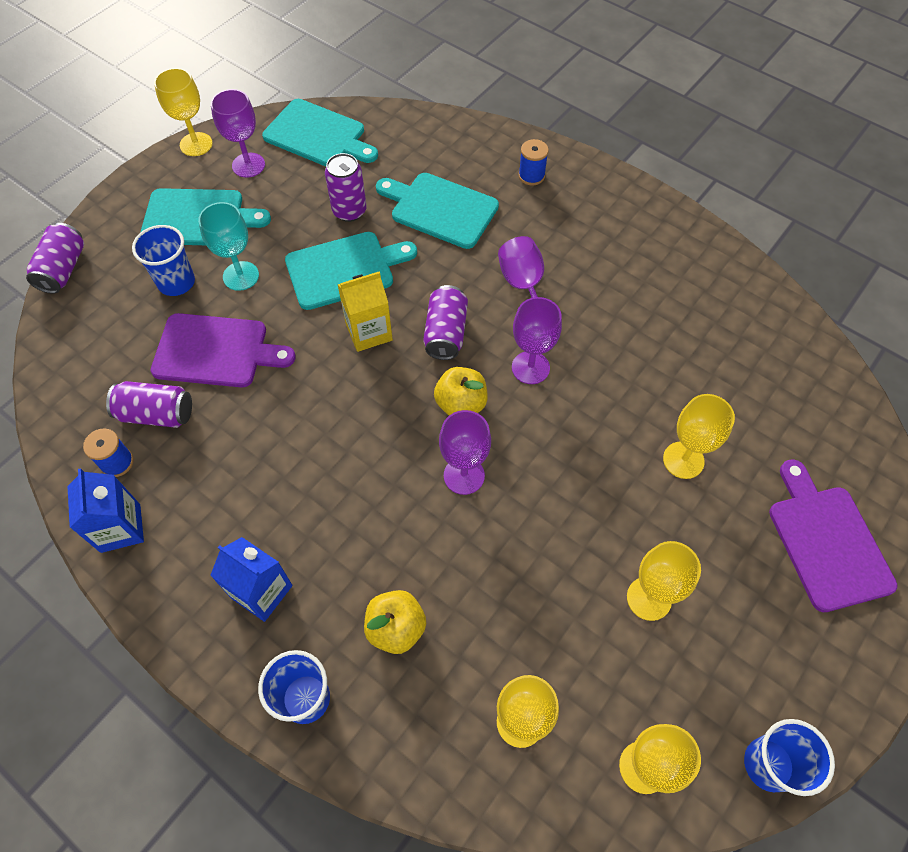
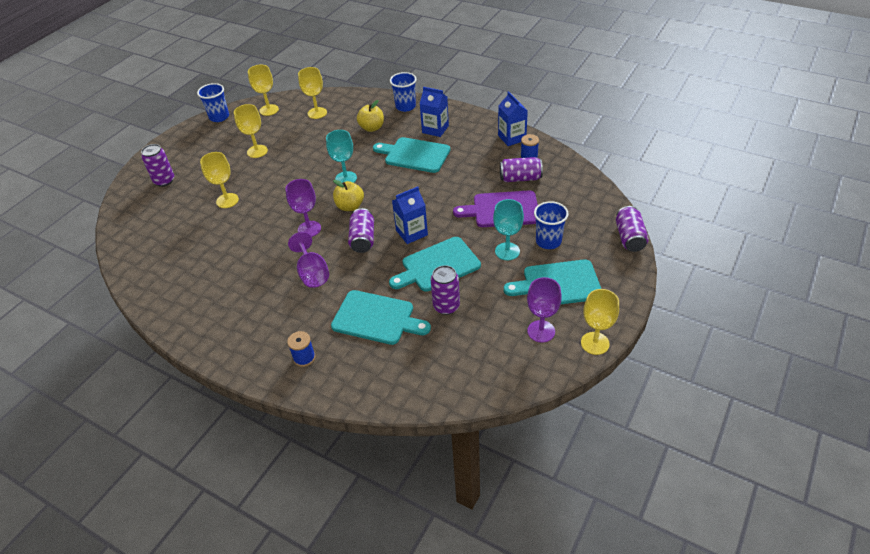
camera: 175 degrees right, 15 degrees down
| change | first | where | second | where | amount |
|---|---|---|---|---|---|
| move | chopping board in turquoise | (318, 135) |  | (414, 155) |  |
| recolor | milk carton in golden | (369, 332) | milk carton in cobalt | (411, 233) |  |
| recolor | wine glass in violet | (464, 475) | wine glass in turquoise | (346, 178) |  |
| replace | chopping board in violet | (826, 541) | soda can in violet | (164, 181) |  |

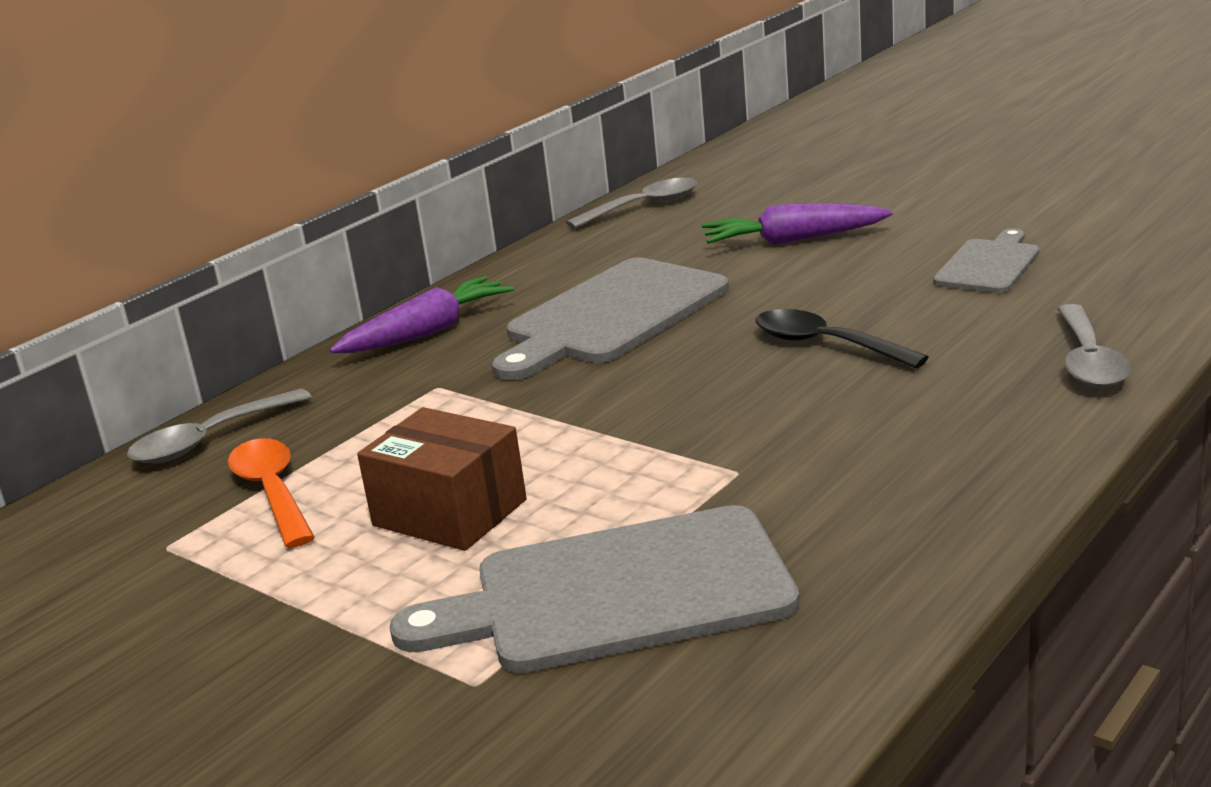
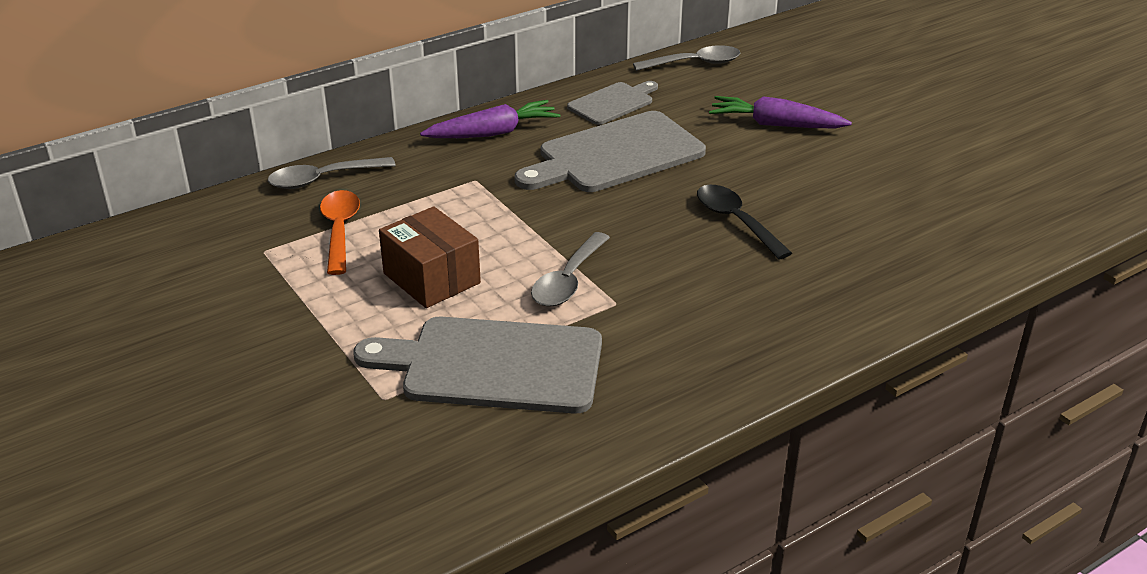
camera: 15 degrees right, 10 degrees up
| change | first | where | second | where | amount |
|---|---|---|---|---|---|
| move | chopping board in ash-grey | (989, 265) |  | (613, 103) |  |
| move | spoon in ash-grey | (1088, 360) |  | (568, 280) |  |

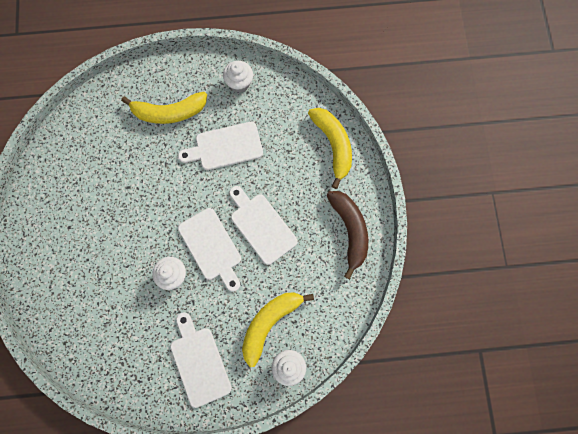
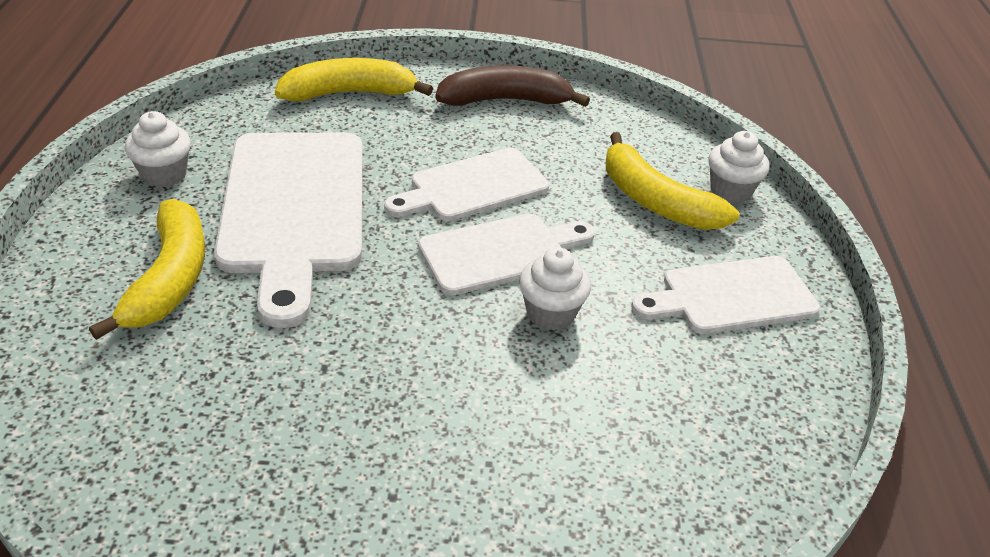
camera: 85 degrees left, 35 degrees down
| change | first | where | second | where | amount |
|---|---|---|---|---|---|
| resize | chopping board in white | (225, 147) |  | (294, 209) | x1.66 |

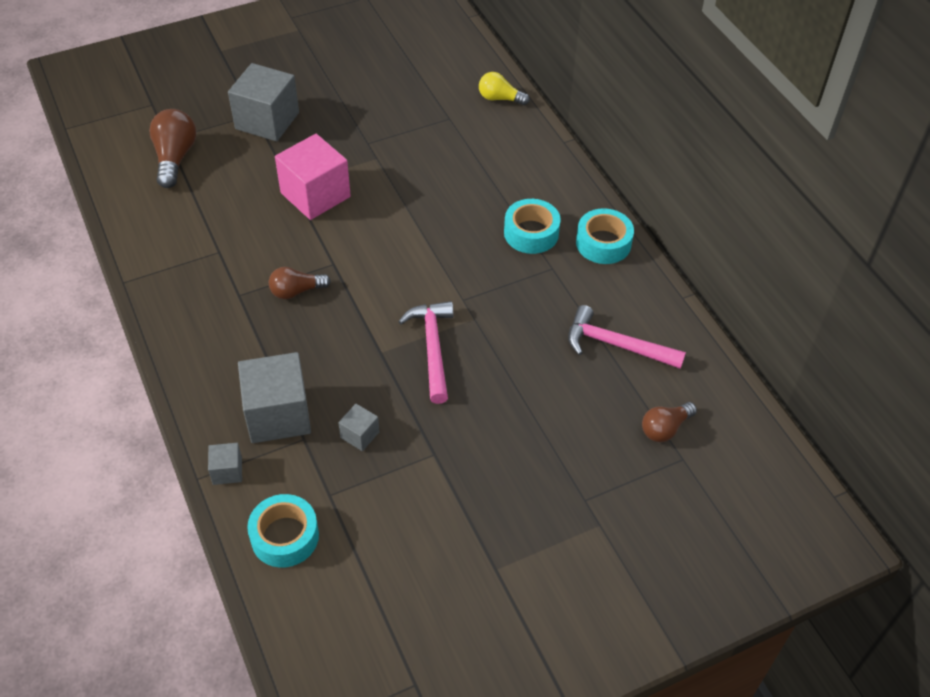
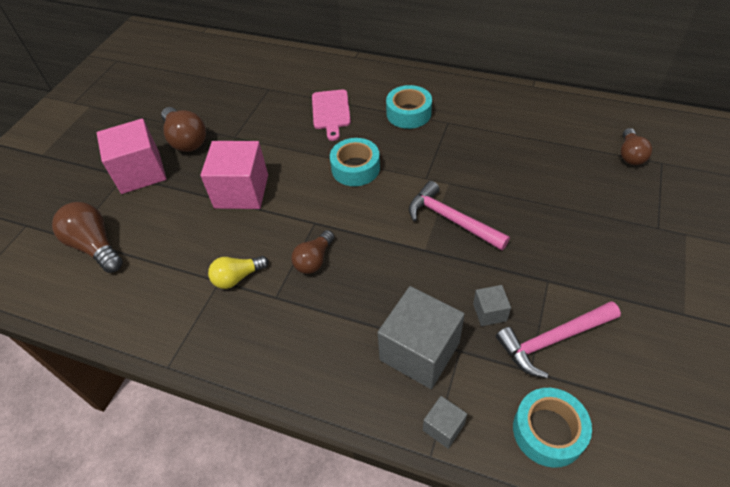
camera: 40 degrees left, 0 degrees up
| change | first | where | second | where | amount |
|---|---|---|---|---|---|
| recolor | block in ash-grey | (267, 121) | block in pink | (140, 172) |  |
| move | light bulb in golden | (500, 98) |  | (237, 277) |  |
| move | hammer in pink | (616, 345) |  | (553, 340) |  |
| move | sticky tape in turquoise | (603, 243) |  | (355, 168) |  |
| insert |  |  | light bulb in brown | (186, 139) |  |
| insert |  |  | chopping board in pink | (331, 112) |  |

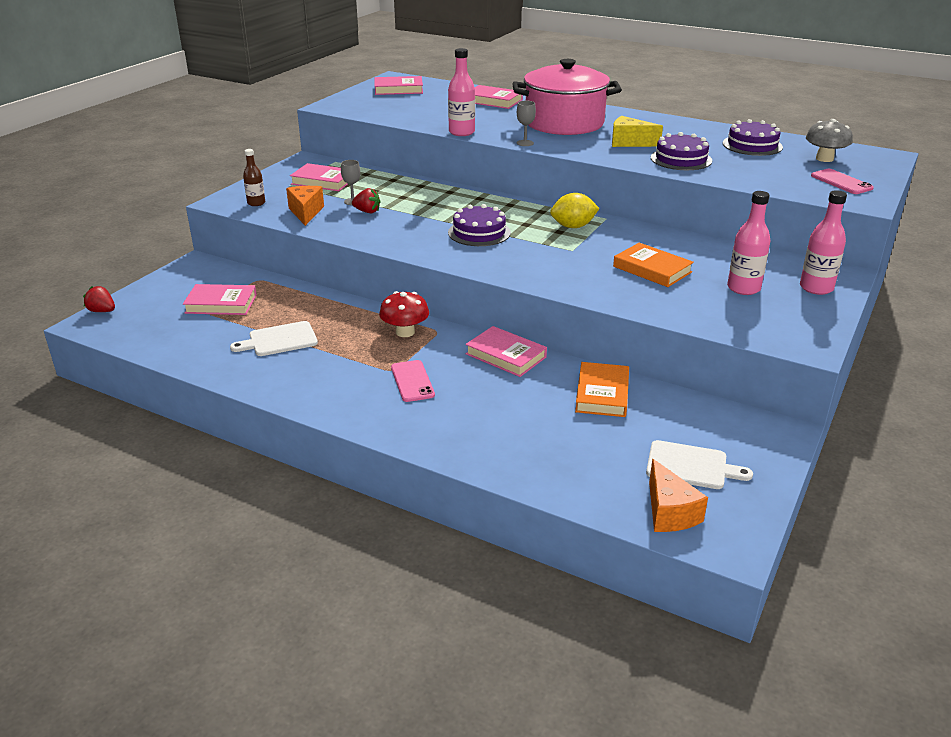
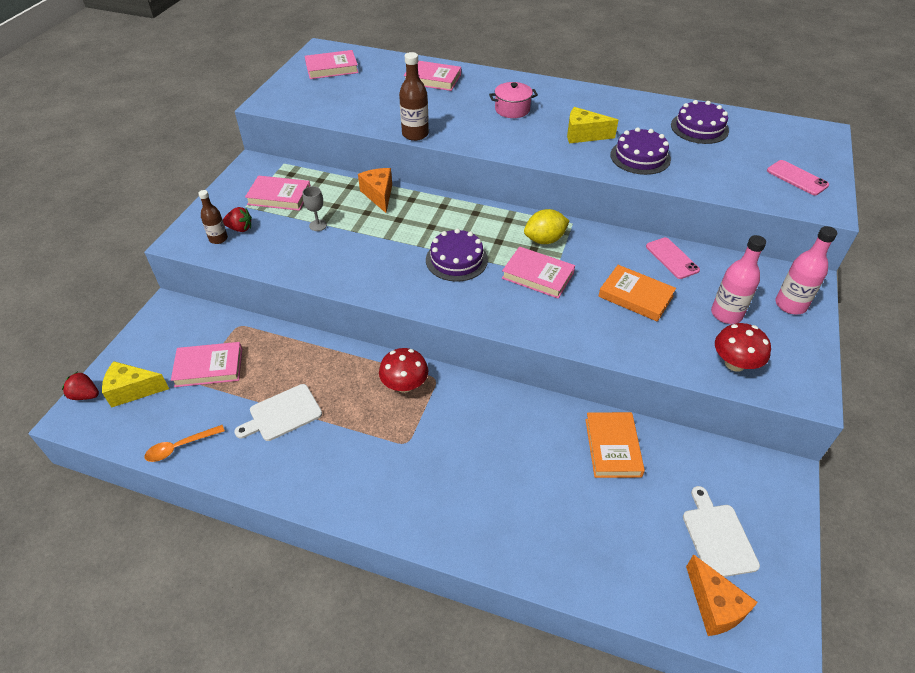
camera: 10 degrees left, 15 degrees up
| change | first | where | second | where | amount |
|---|---|---|---|---|---|
| move | cheese wedge in orange-coloured | (306, 212) |  | (379, 195) |  |
| move | strawberry in crimson | (367, 211) |  | (240, 229) |  |
| move | phone in pink | (412, 381) |  | (672, 258) |  |
| recolor | flask in pink | (461, 132) | flask in brown | (415, 134) |  |
| move | hardcover in pink | (505, 356) |  | (537, 276) |  |
| resize | pot in pink | (564, 123) |  | (512, 109) | x0.45 |
| delete | wine glass in ash-grey | (525, 143) |  |  |  |
| rotate | chopping board in white | (691, 466) |  | (717, 537) | 105 degrees counterclockwise |
| delete | fungus in ash-grey | (824, 159) |  |  |  |
| insert |  |  | cheese wedge in golden | (132, 390) |  |
| insert |  |  | spoon in orange-coloured | (180, 447) |  |
| insert |  |  | fungus in crimson | (734, 363) |  |

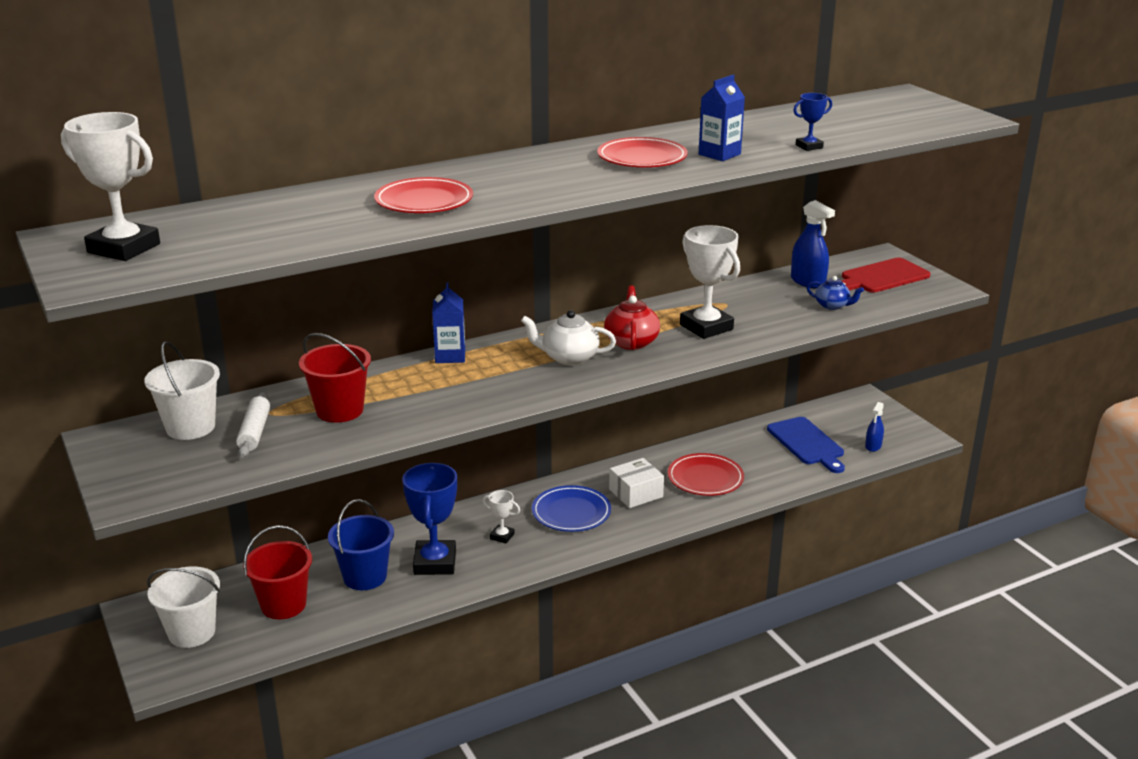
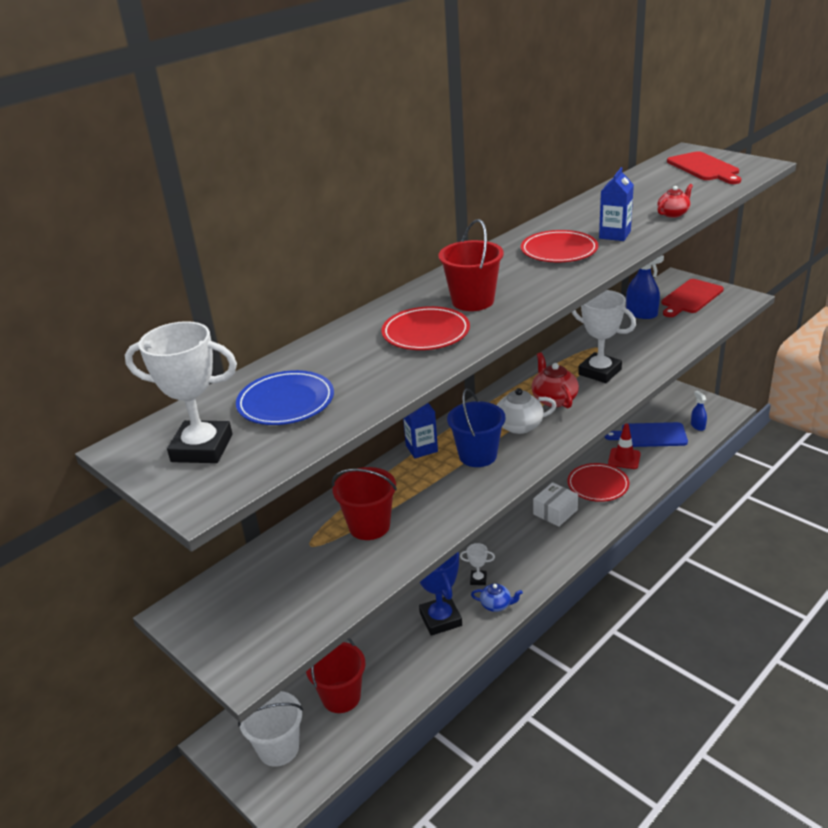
camera: 15 degrees left, 5 degrees up
| change | first | where | second | where | amount |
|---|---|---|---|---|---|
| delete | bucket in white | (190, 427) |  |  |  |
| delete | dough roller in white | (254, 432) |  |  |  |
| move | bucket in cobalt | (365, 577) |  | (477, 455) |  |
| move | dinner plate in cobalt | (571, 512) |  | (286, 402) |  |
| rotate | chopping board in cobalt | (807, 443) |  | (650, 435) | 135 degrees clockwise |
| replace | trophy in cobalt | (809, 146) | china teapot in crimson | (673, 214) |  |
| move | china teapot in cobalt | (832, 305) |  | (496, 605) |  |
| rotate | spray bottle in cobalt | (873, 446) |  | (697, 426) | 150 degrees clockwise |
| insert |  |  | bucket in crimson | (473, 301) |  |
| insert |  |  | safety cone in crimson | (624, 459) |  |
| insert |  |  | chopping board in crimson | (704, 168) |  |

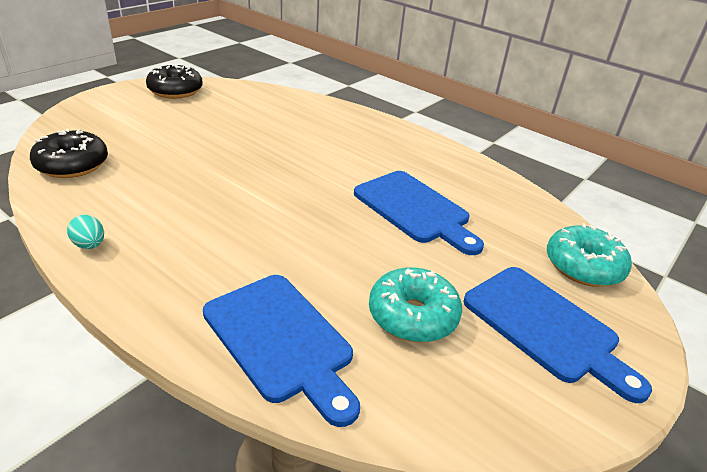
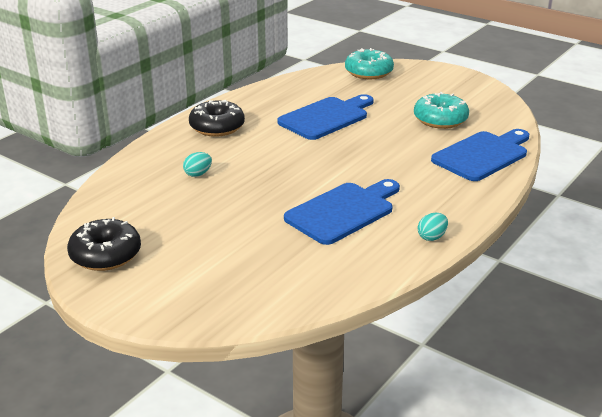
camera: 90 degrees left, 5 degrees down
| change | first | where | second | where | amount |
|---|---|---|---|---|---|
| move | doughnut in ebony | (72, 165) |  | (217, 127) |  |
| move | chopping board in cobalt | (545, 327) |  | (343, 211) |  |
| insert |  |  | egg in turquoise | (198, 174) |  |

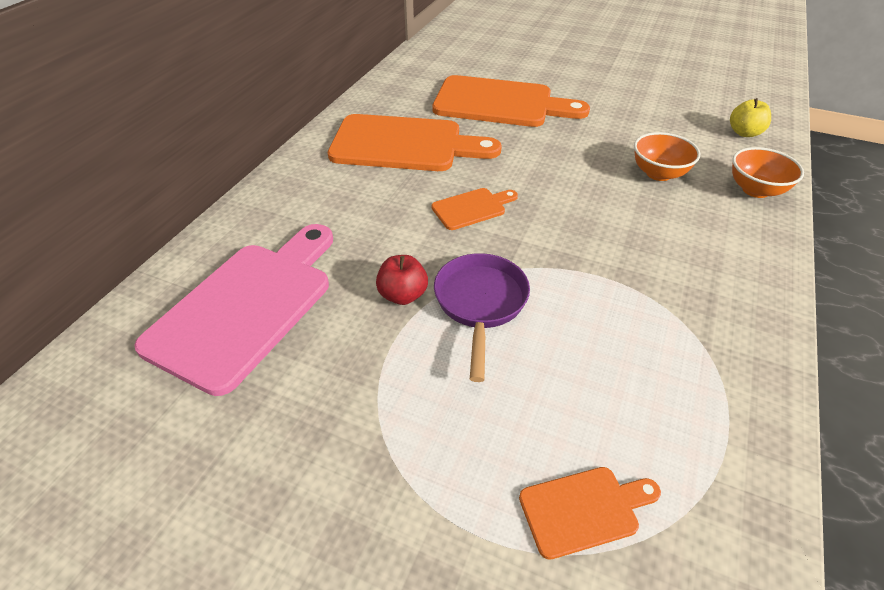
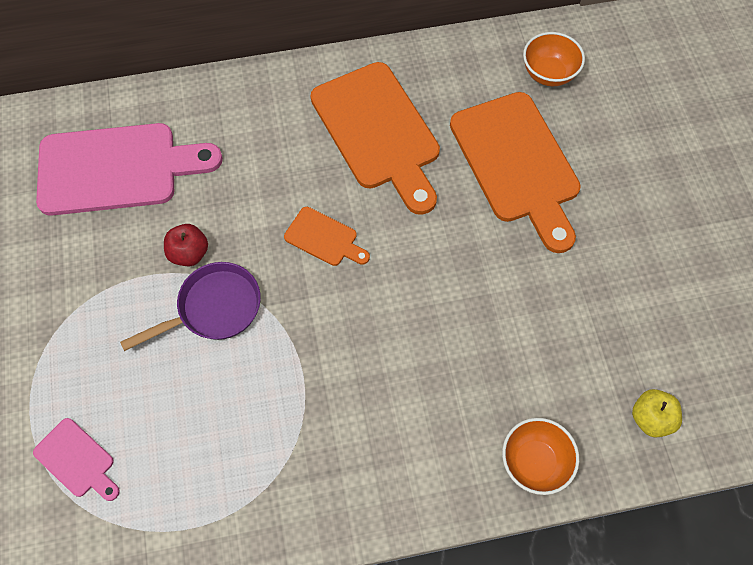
camera: 55 degrees right, 20 degrees up
| change | first | where | second | where | amount |
|---|---|---|---|---|---|
| recolor | chopping board in orange-coloured | (584, 510) | chopping board in pink | (77, 460) |  |
| move | deep dish in orange-coloured | (658, 173) |  | (548, 74) |  |

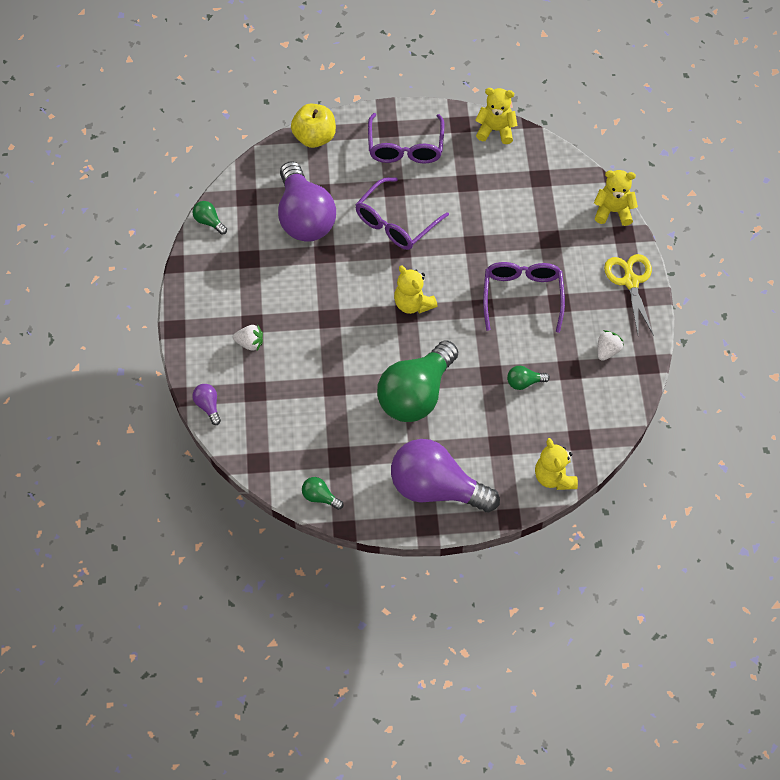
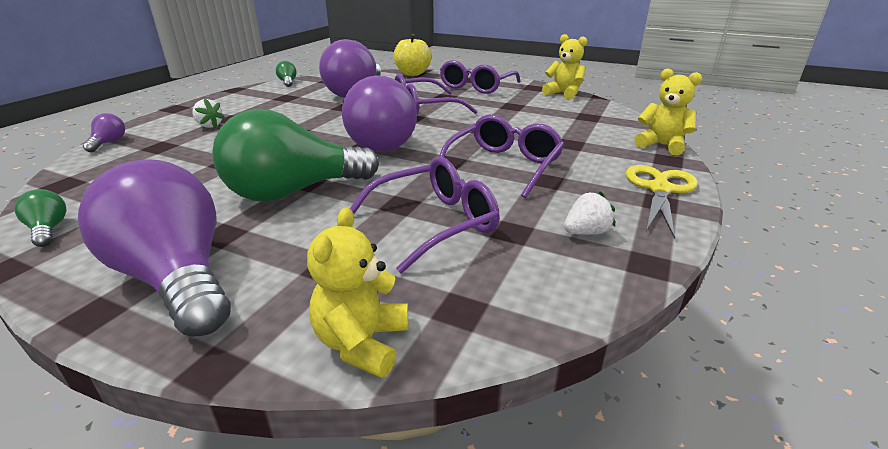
camera: 30 degrees right, 30 degrees down
| change | first | where | second | where | amount |
|---|---|---|---|---|---|
| replace | teddy bear in golden | (413, 304) | light bulb in violet | (380, 142) |  |
| replace | light bulb in green | (524, 382) | eyeglasses in violet | (435, 223) |  |

